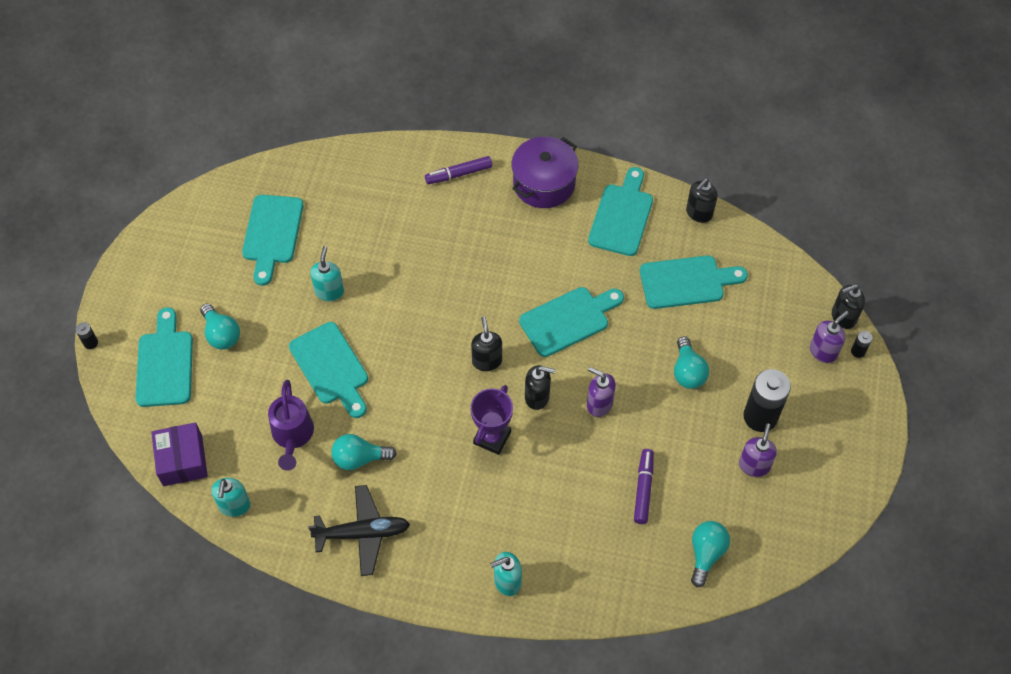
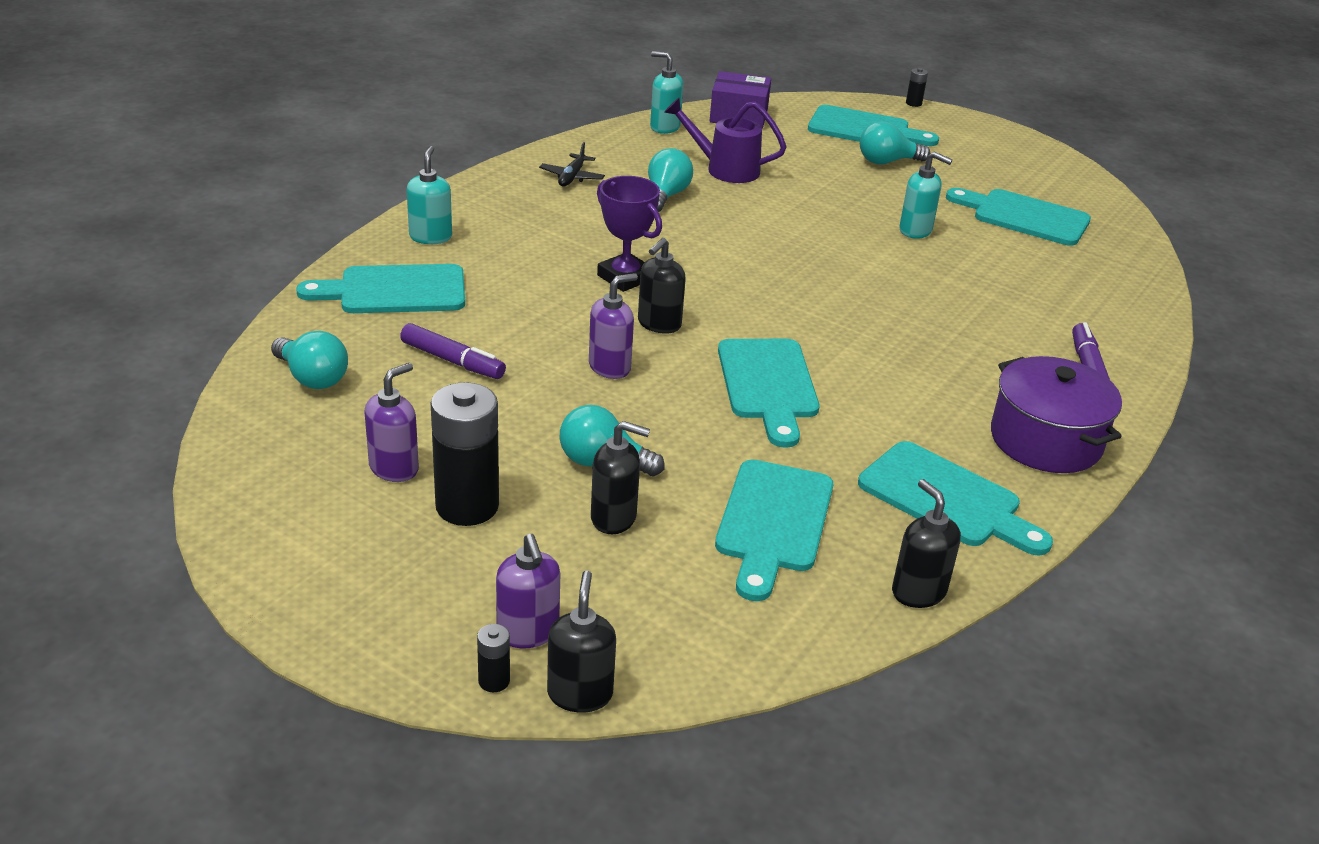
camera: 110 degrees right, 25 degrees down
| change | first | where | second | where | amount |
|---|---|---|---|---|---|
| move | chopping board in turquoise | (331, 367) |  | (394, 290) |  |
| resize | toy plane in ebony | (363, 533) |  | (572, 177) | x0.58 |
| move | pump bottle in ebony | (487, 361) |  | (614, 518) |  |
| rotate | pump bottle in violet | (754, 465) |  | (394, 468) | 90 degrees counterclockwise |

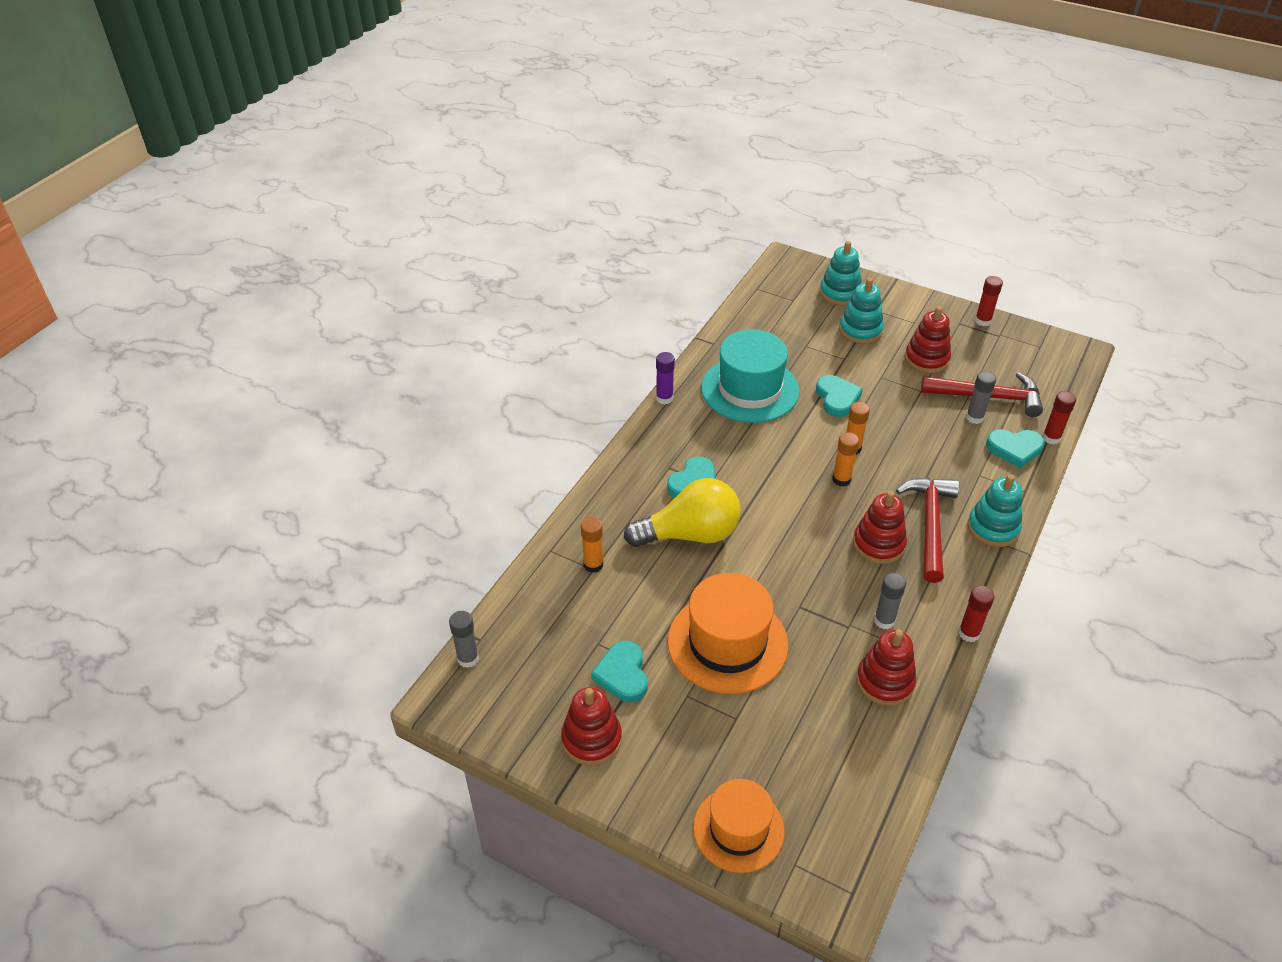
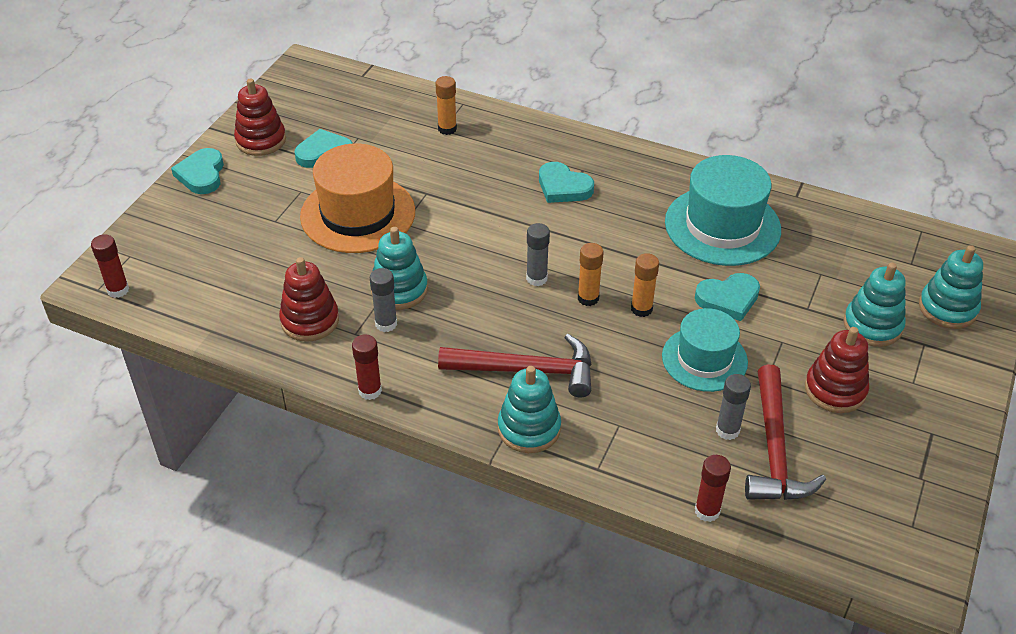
camera: 85 degrees right, 0 degrees up
| change | first | where | second | where | amount |
|---|---|---|---|---|---|
| move | glue stick in ash-grey | (468, 658) |  | (536, 278) |  |
| delete | light bulb in golden | (690, 534) |  |  |  |
| delete | glue stick in violet | (664, 398) |  |  |  |
| delete | hat in orange-coloured | (738, 829) |  |  |  |
| delete | stacking rings in crimson | (878, 544) |  |  |  |
| move | glue stick in crimson | (982, 321) |  | (118, 290) |  |
| move | love heart in turquoise | (1014, 449) |  | (201, 174) |  |
| insert |  |  | stacking rings in turquoise | (399, 290) |  |
| insert |  |  | hat in turquoise | (704, 359) |  |

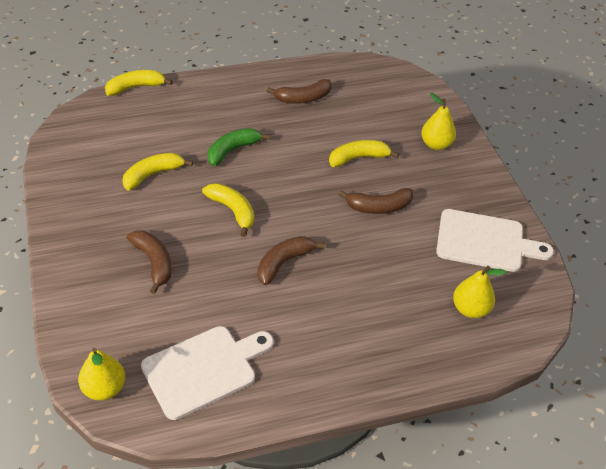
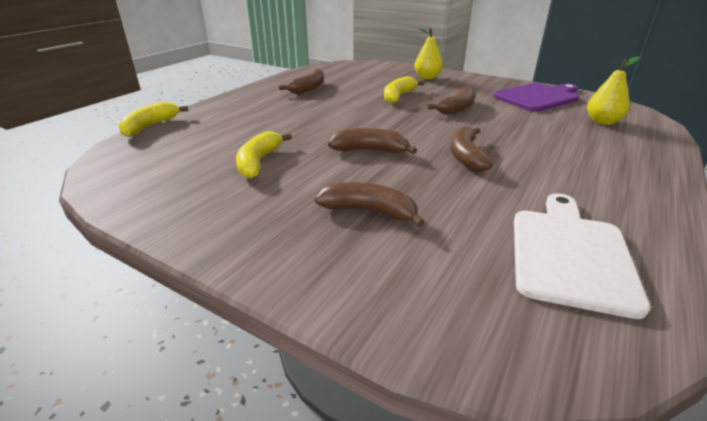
camera: 40 degrees left, 15 degrees down
| change | first | where | second | where | amount |
|---|---|---|---|---|---|
| delete | pear in golden | (104, 388) |  |  |  |
| recolor | banana fruit in golden | (232, 211) | banana fruit in brown | (370, 150) |  |
| delete | banana fruit in green | (232, 150) |  |  |  |
| recolor | chopping board in white | (485, 242) | chopping board in violet | (538, 97) |  |

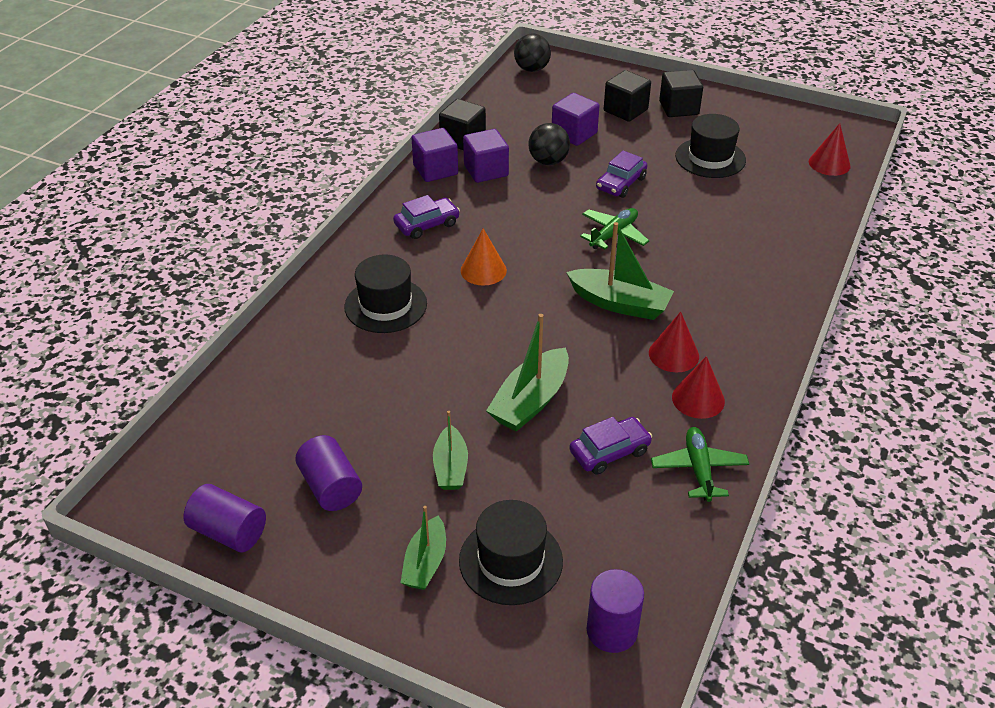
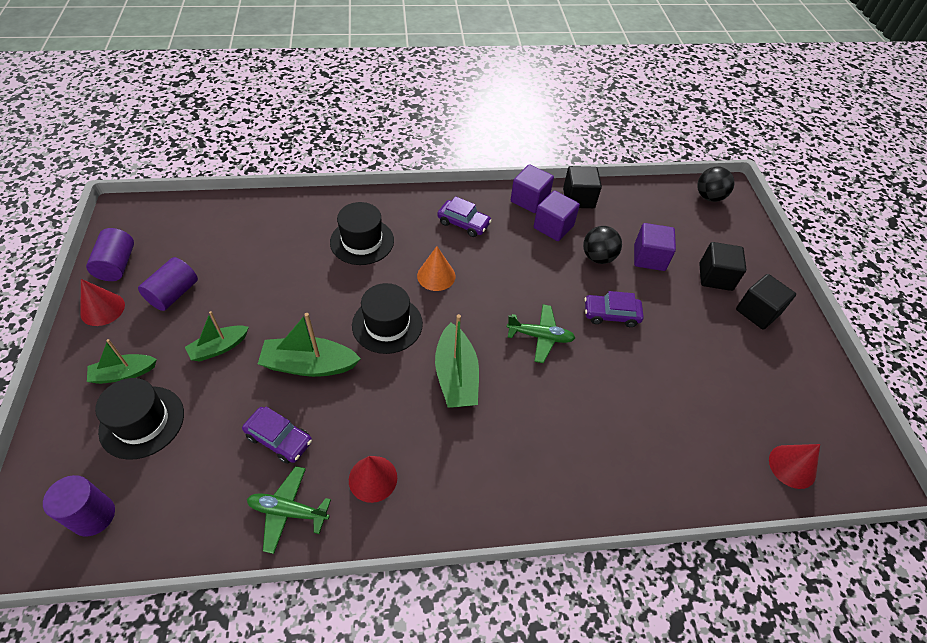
camera: 55 degrees right, 10 degrees up
| change | first | where | second | where | amount |
|---|---|---|---|---|---|
| move | cone shape in crimson | (673, 354) |  | (102, 309) |  |
| rotate | toy plane in green | (698, 469) |  | (288, 511) | 135 degrees counterclockwise |
| move | hat in ebony | (710, 158) |  | (387, 324) |  |

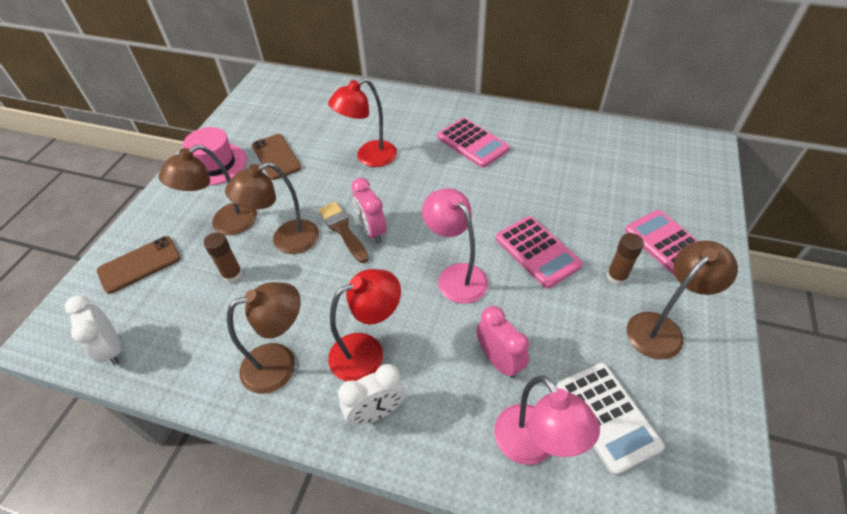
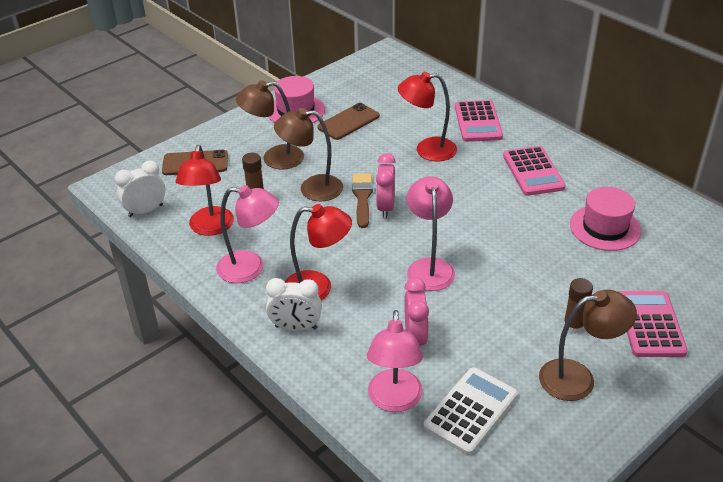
camera: 30 degrees right, 10 degrees down
| change | first | where | second | where | amount |
|---|---|---|---|---|---|
| rotate | bedside clock in white | (112, 348) |  | (145, 211) | 60 degrees clockwise |
| recolor | lamp in brown | (280, 363) | lamp in pink | (250, 268) |  |
| rotate | phone in brown | (276, 157) |  | (348, 122) | 45 degrees clockwise |
| move | calculator in pink | (537, 252) |  | (478, 122) |  |
| rotate | calculator in white | (606, 416) |  | (471, 411) | 150 degrees counterclockwise |
| insert |  |  | lamp in crimson | (210, 228) |  |
| insert |  |  | hat in pink | (605, 227) |  |

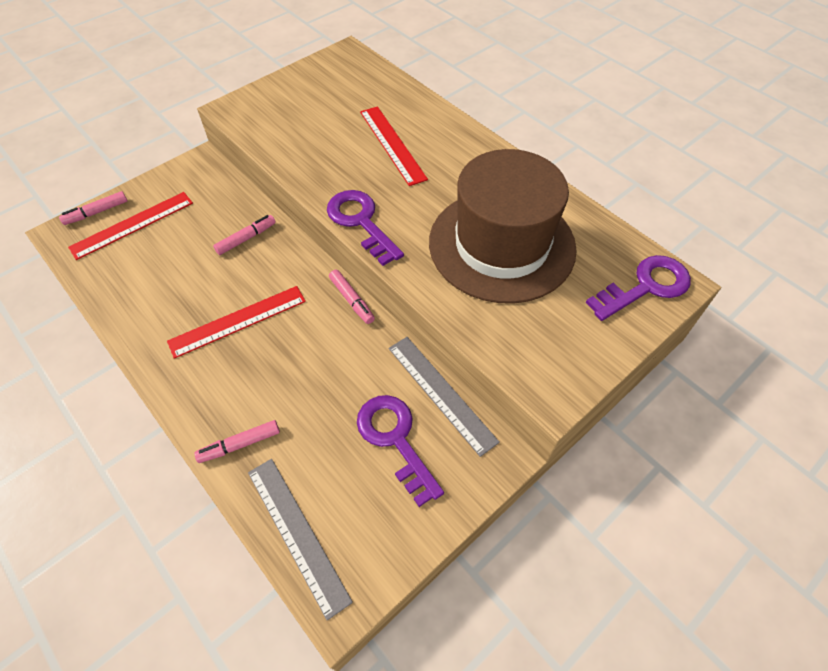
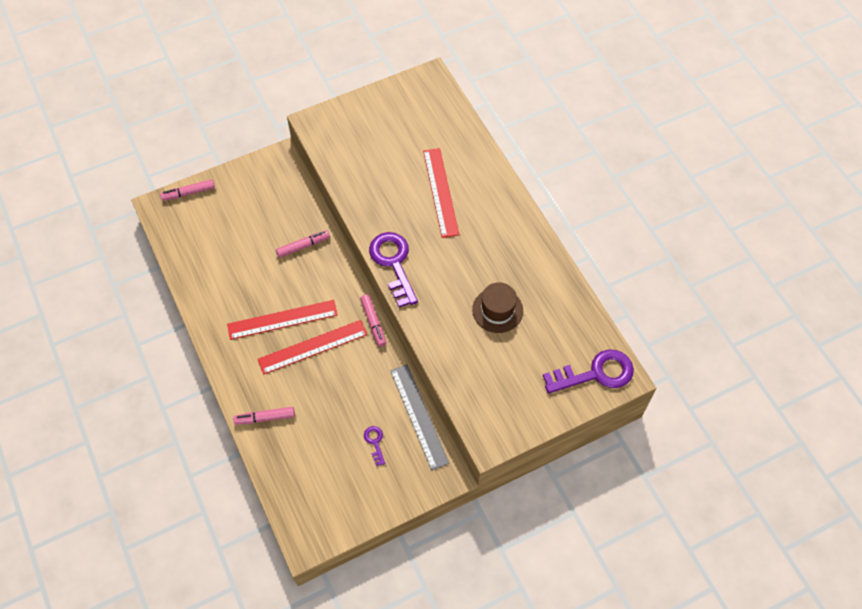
camera: 15 degrees right, 5 degrees up
| change | first | where | second | where | amount |
|---|---|---|---|---|---|
| move | measuring stick in crimson | (132, 225) |  | (312, 347) |  |
| delete | measuring stick in ash-grey | (297, 534) |  |  |  |
| resize | key in violet | (395, 440) |  | (375, 442) | x0.46 |
| resize | hat in brown | (501, 245) |  | (497, 310) | x0.43 |

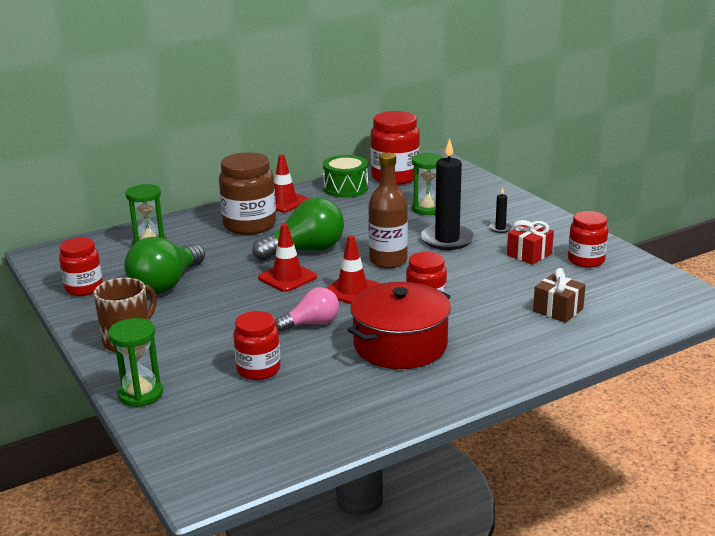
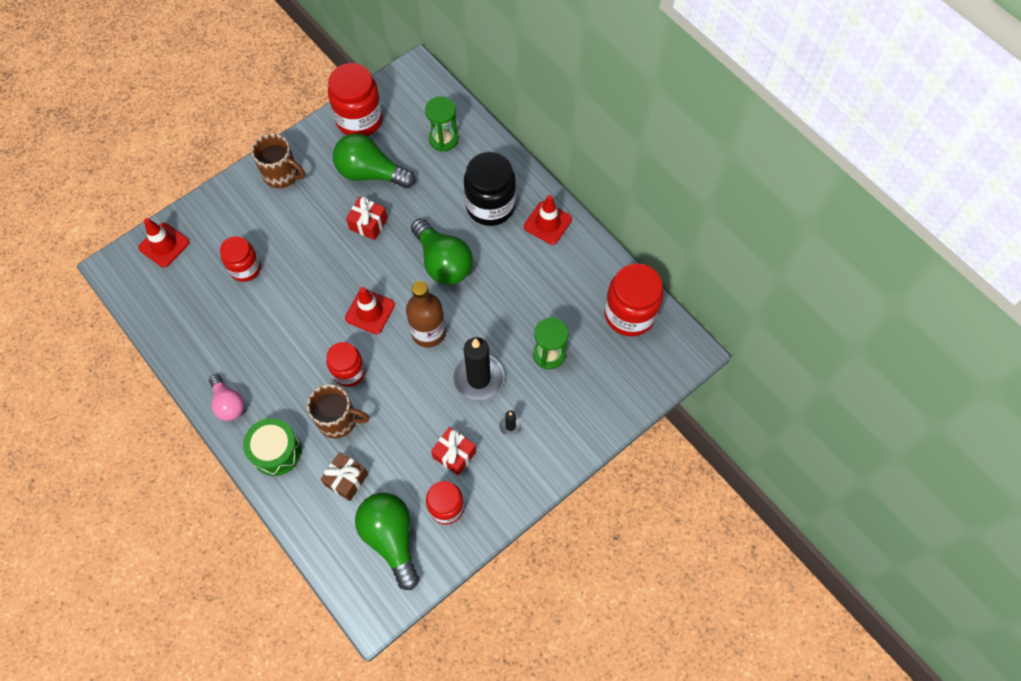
camera: 80 degrees right, 40 degrees up
| change | first | where | second | where | amount |
|---|---|---|---|---|---|
| resize | jam jar in crimson | (84, 288) |  | (359, 119) | x1.59 |
| delete | hourglass in green | (140, 394) |  |  |  |
| recolor | jam jar in brown | (250, 225) | jam jar in ebony | (490, 206) |  |
| move | safety cone in crimson | (287, 277) |  | (164, 245) |  |
| move | light bulb in pink | (312, 324) |  | (228, 403) |  |
| move | toy drum in green | (345, 188) |  | (276, 451) |  |
| delete | pot in crimson | (400, 345) |  |  |  |
| insert |  |  | coffee mug in brown | (338, 420) |  |
| insert |  |  | present in crimson | (368, 224) |  |
| insert |  |  | light bulb in green | (391, 538) |  |

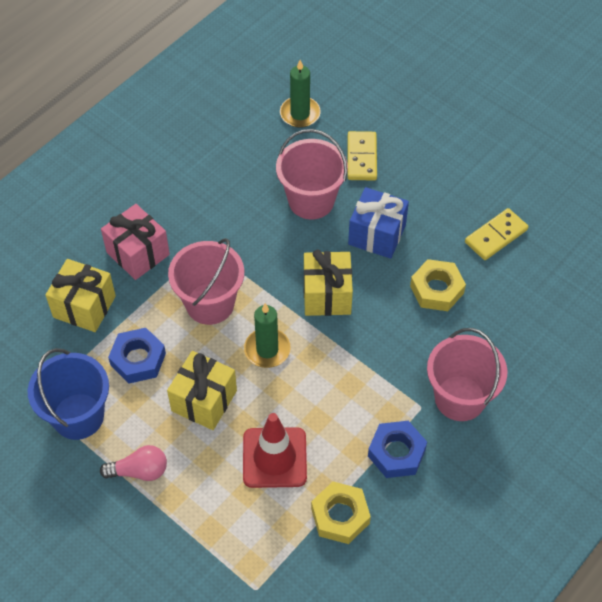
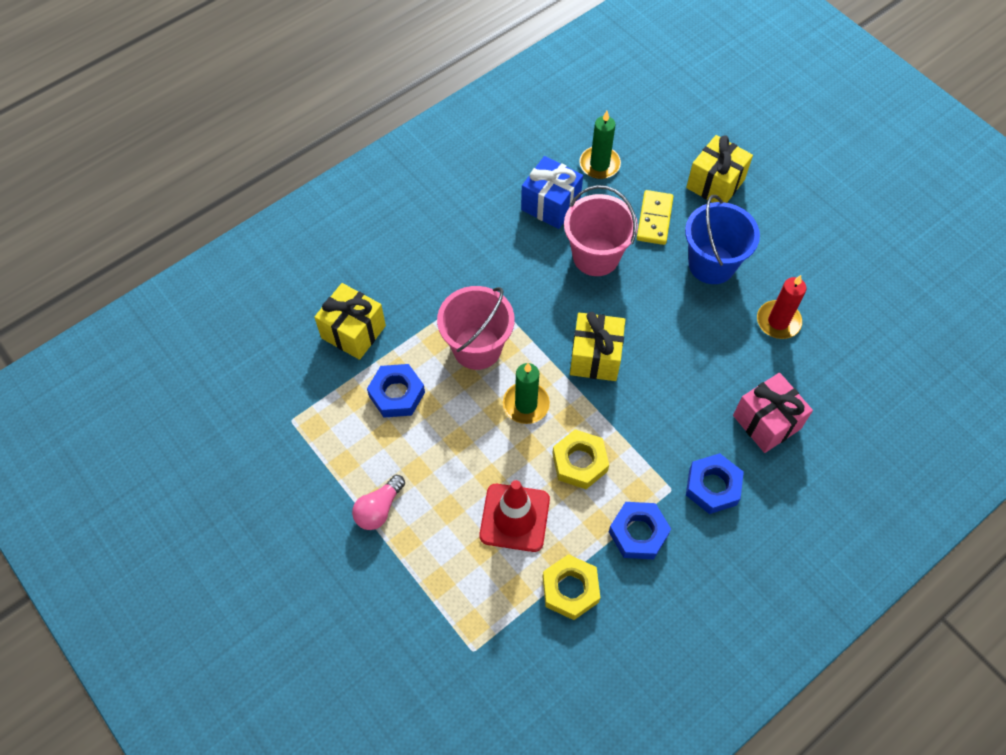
camera: 10 degrees right, 5 degrees up
| change | first | where | second | where | amount |
|---|---|---|---|---|---|
| move | bucket in cobalt | (78, 416) |  | (711, 264) |  |
| rotate | light bulb in pink | (139, 471) |  | (379, 509) | 120 degrees clockwise |
| move | present in pink | (138, 253) |  | (766, 422) |  |
| move | present in golden | (204, 401) |  | (715, 184) |  |
| move | present in cobalt | (377, 235) |  | (550, 204) |  |
| move | hexagon nut in golden | (436, 289) |  | (579, 462) |  |
| replace | bucket in pink | (460, 398) | hexagon nut in cobalt | (712, 486) |  |
| replace | domino in golden | (496, 236) | pillar candle in crimson | (778, 321) |  |

